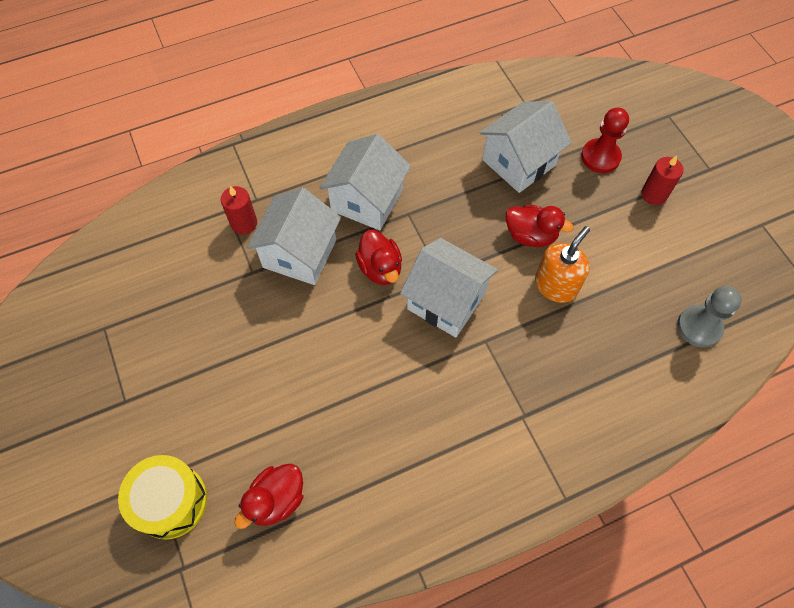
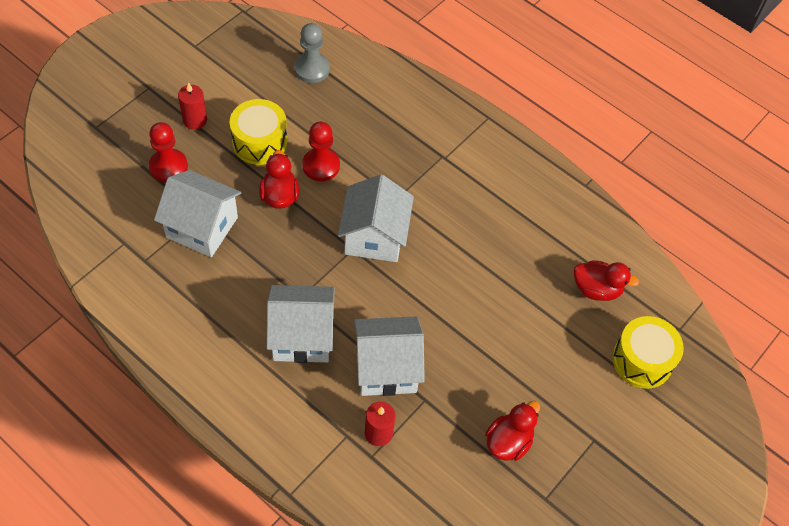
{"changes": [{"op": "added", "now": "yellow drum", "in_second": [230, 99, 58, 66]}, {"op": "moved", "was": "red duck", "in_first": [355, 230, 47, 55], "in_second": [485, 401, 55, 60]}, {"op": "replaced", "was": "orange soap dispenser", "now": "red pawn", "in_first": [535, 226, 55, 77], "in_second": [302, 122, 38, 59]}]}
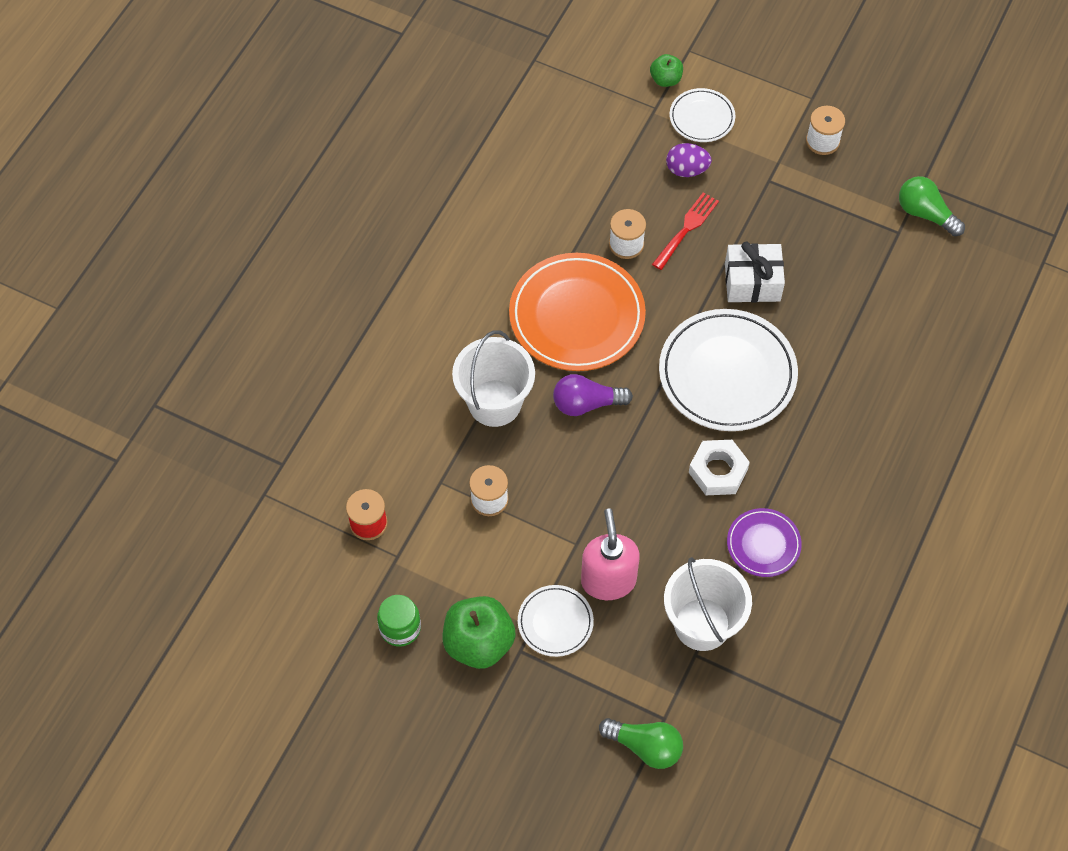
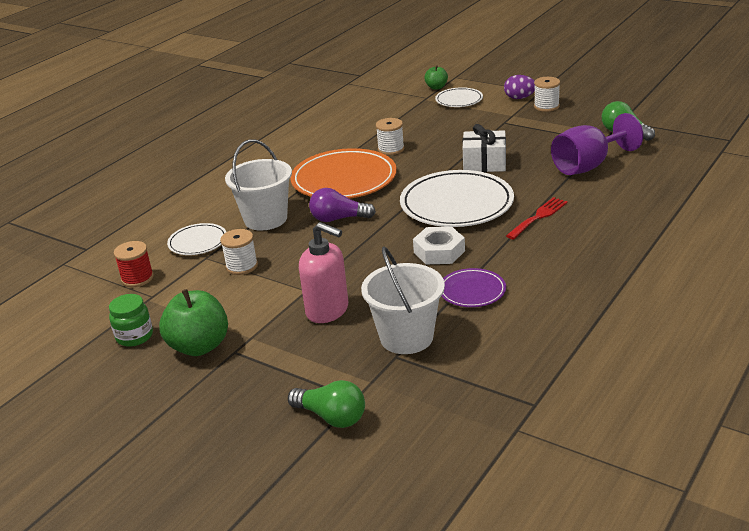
{"changes": [{"op": "added", "now": "purple goblet", "in_second": [551, 113, 92, 62]}, {"op": "moved", "was": "white plate", "in_first": [518, 585, 76, 72], "in_second": [167, 223, 59, 32]}, {"op": "moved", "was": "red fork", "in_first": [652, 192, 67, 78], "in_second": [506, 197, 62, 43]}, {"op": "moved", "was": "purple egg", "in_first": [666, 143, 46, 34], "in_second": [504, 75, 31, 24]}, {"op": "turned", "was": "pink soap dispenser", "in_first": [581, 509, 59, 91], "in_second": [299, 222, 49, 101], "clockwise": 120}]}
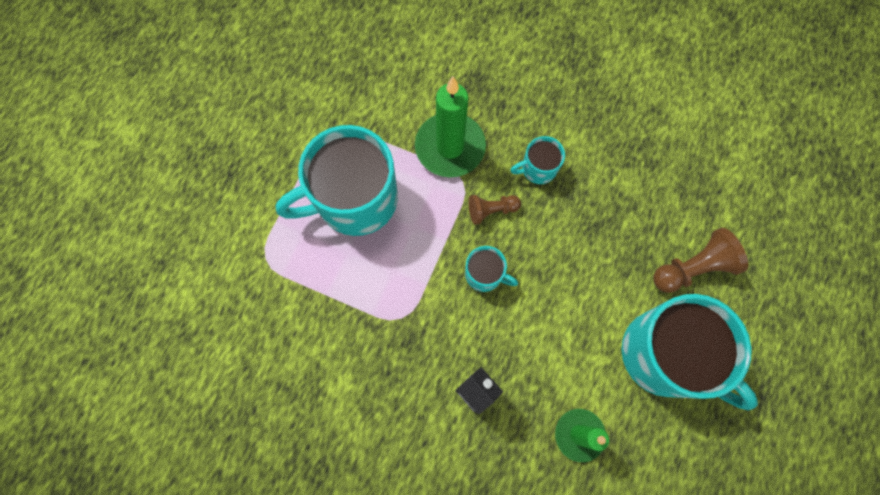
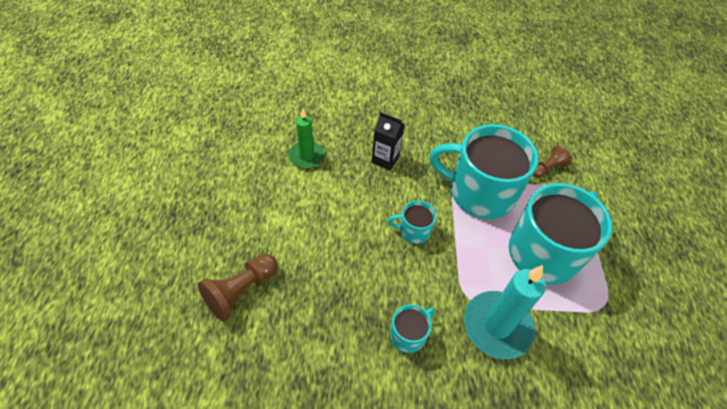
{"changes": [{"op": "moved", "was": "brown pawn", "in_first": [469, 195, 52, 30], "in_second": [533, 145, 39, 33]}, {"op": "moved", "was": "turquoise mug", "in_first": [621, 294, 137, 116], "in_second": [430, 124, 109, 95]}, {"op": "recoloured", "was": "green candle", "now": "turquoise candle", "in_first": [415, 76, 71, 101], "in_second": [464, 265, 81, 94]}]}
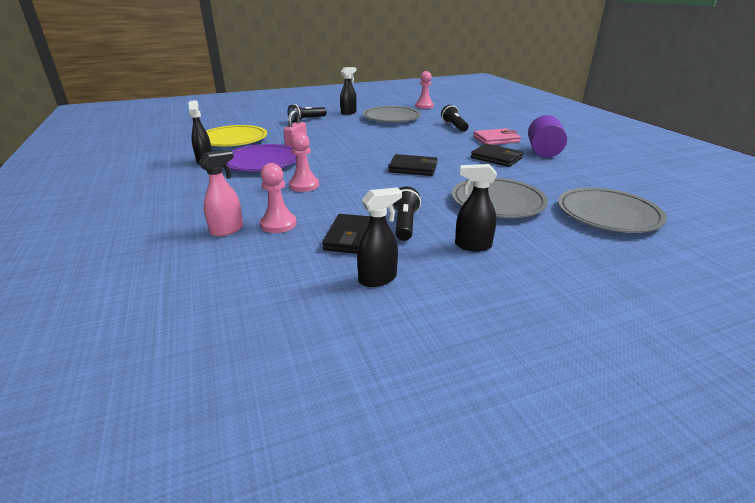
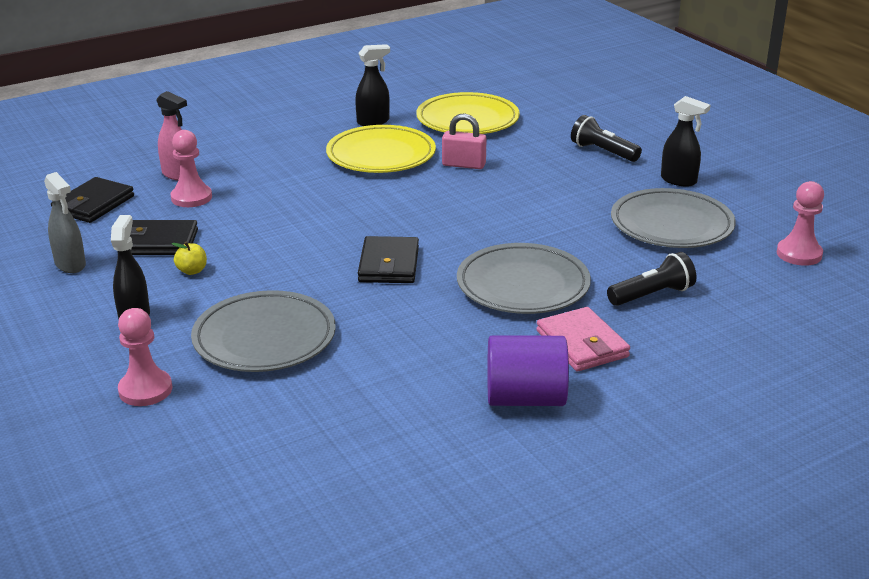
{"changes": [{"op": "moved", "was": "pink pawn", "in_first": [289, 132, 30, 60], "in_second": [118, 308, 54, 98]}, {"op": "moved", "was": "black wallet", "in_first": [471, 144, 52, 23], "in_second": [51, 177, 83, 46]}, {"op": "moved", "was": "grey plate", "in_first": [558, 187, 109, 46], "in_second": [457, 243, 134, 71]}, {"op": "replaced", "was": "black flashlight", "now": "yellow apple", "in_first": [392, 187, 29, 54], "in_second": [172, 242, 35, 33]}, {"op": "recoloured", "was": "purple plate", "now": "yellow plate", "in_first": [226, 144, 70, 28], "in_second": [326, 125, 110, 48]}, {"op": "recoloured", "was": "black spray bottle", "now": "grey spray bottle", "in_first": [357, 187, 45, 100], "in_second": [44, 172, 42, 101]}]}
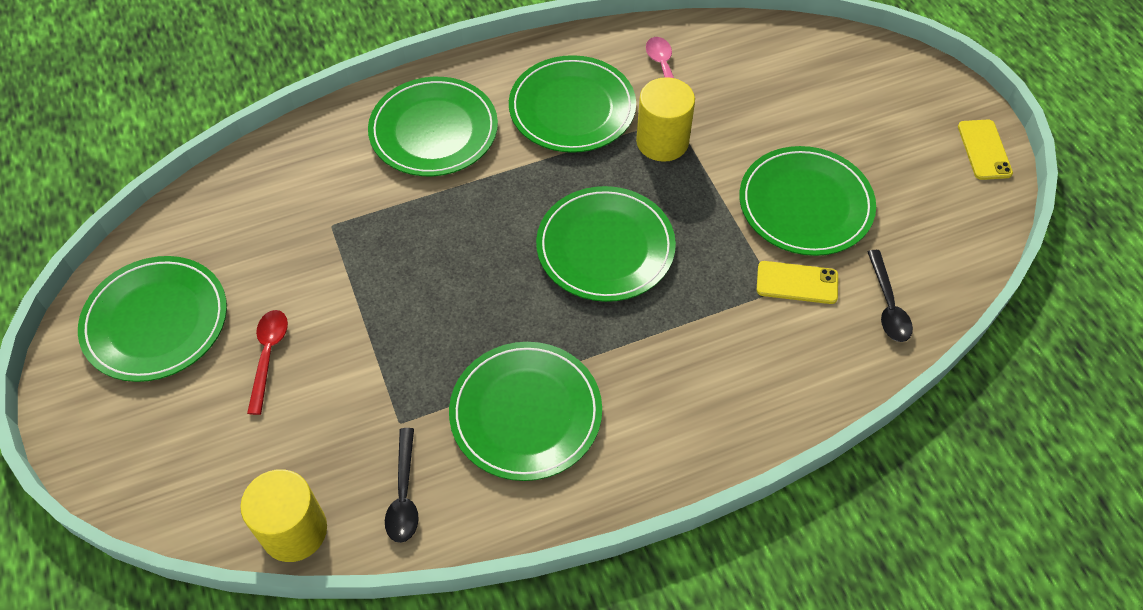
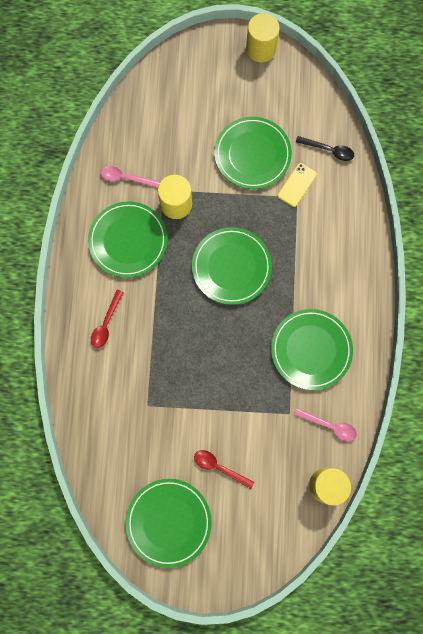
{"changes": [{"op": "replaced", "was": "green plate", "now": "red spoon", "in_first": [368, 77, 130, 99], "in_second": [91, 290, 33, 58]}, {"op": "replaced", "was": "yellow phone", "now": "yellow cylinder", "in_first": [958, 119, 55, 61], "in_second": [246, 13, 34, 49]}, {"op": "recoloured", "was": "black spoon", "now": "pink spoon", "in_first": [385, 428, 34, 115], "in_second": [294, 408, 63, 33]}]}
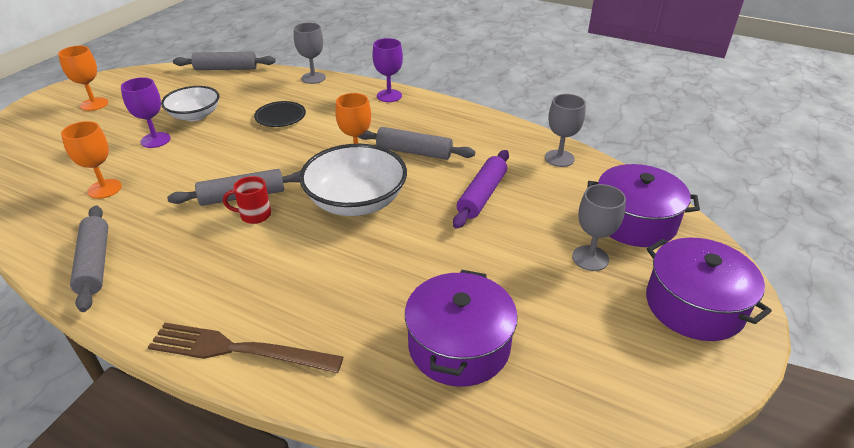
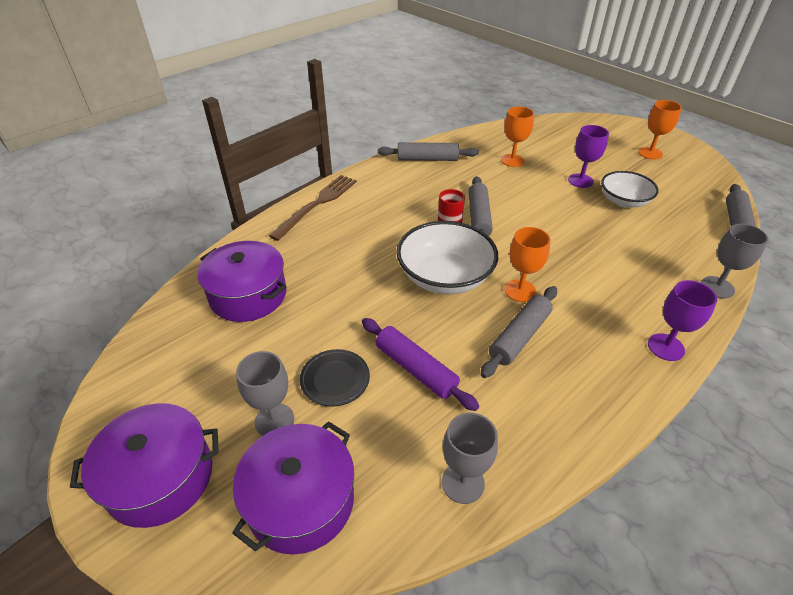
{"changes": [{"op": "moved", "was": "black plate", "in_first": [254, 101, 52, 26], "in_second": [300, 349, 70, 58]}]}
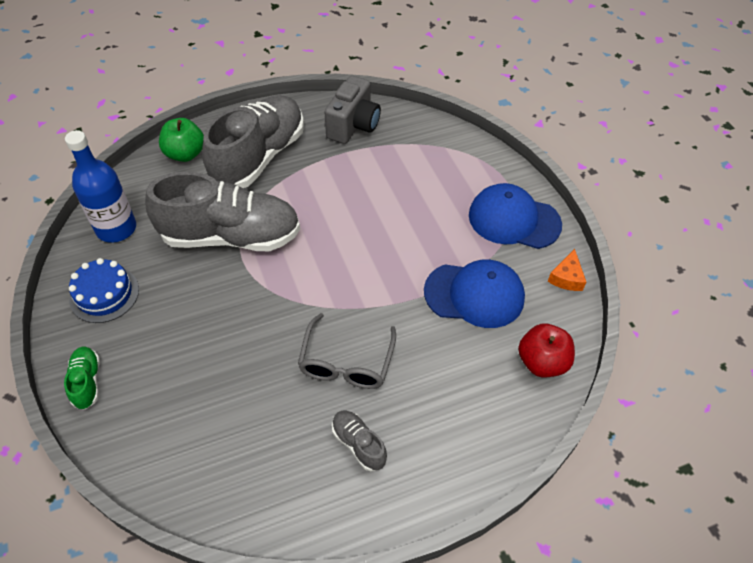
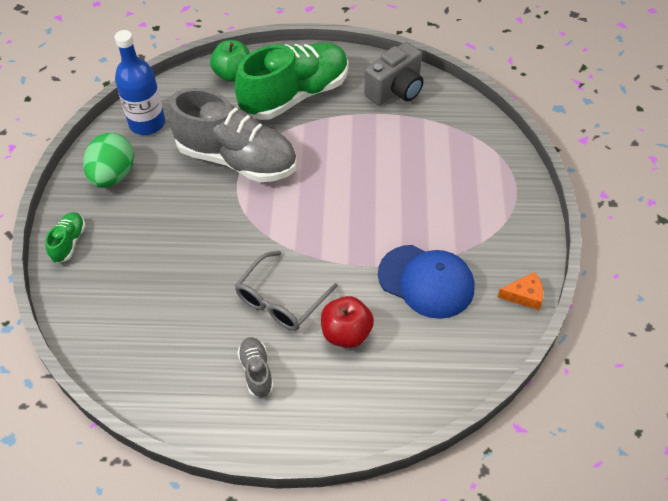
{"changes": [{"op": "removed", "was": "blue cap", "in_first": [469, 183, 93, 66]}, {"op": "moved", "was": "red apple", "in_first": [518, 324, 57, 53], "in_second": [321, 296, 53, 52]}, {"op": "replaced", "was": "blue cake", "now": "green egg", "in_first": [69, 258, 70, 65], "in_second": [83, 133, 51, 55]}, {"op": "recoloured", "was": "grey shoe", "now": "green shoe", "in_first": [202, 95, 102, 93], "in_second": [235, 42, 114, 78]}, {"op": "turned", "was": "orange cheese", "in_first": [548, 249, 38, 42], "in_second": [498, 272, 45, 38], "clockwise": -135}]}
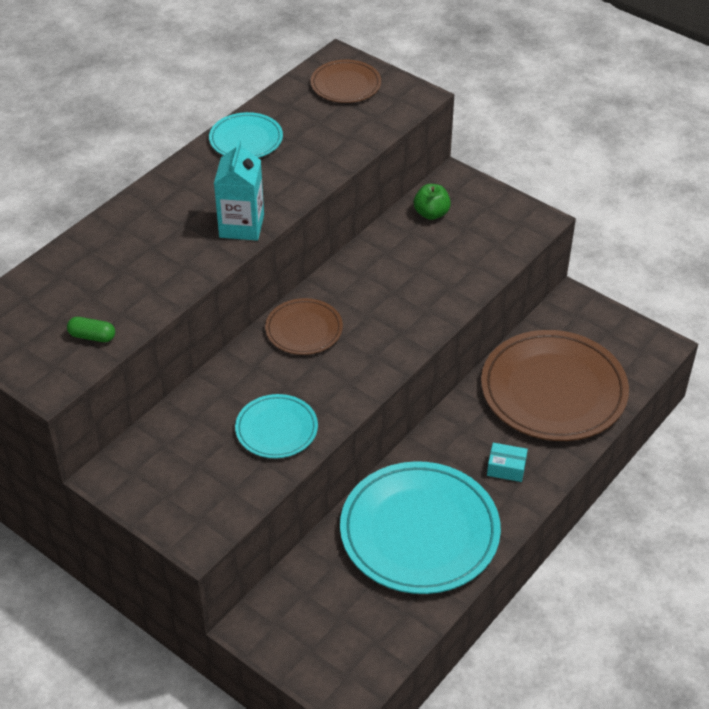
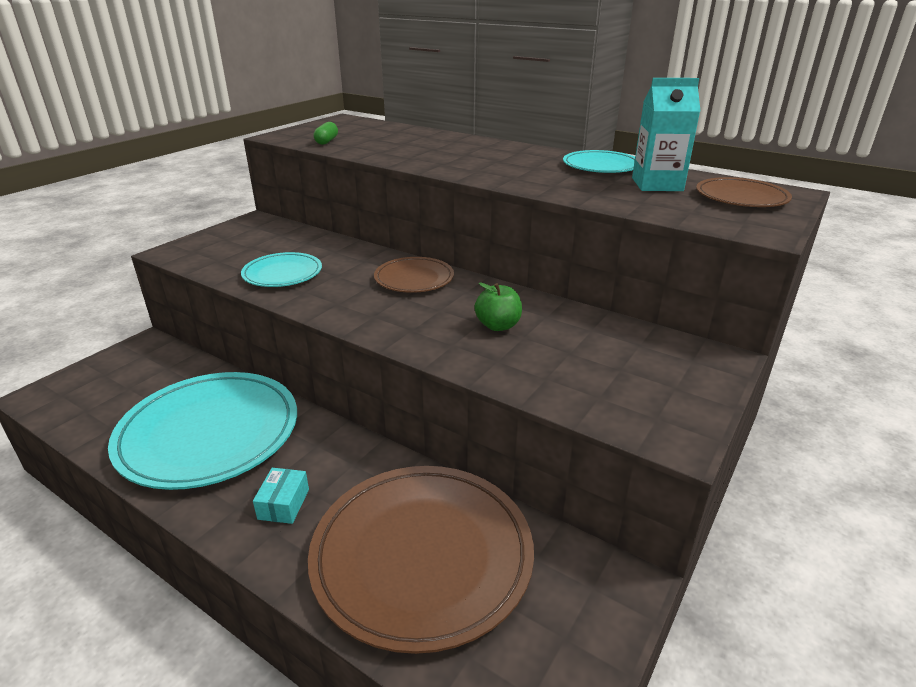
{"changes": [{"op": "moved", "was": "turquoise carton", "in_first": [214, 140, 50, 101], "in_second": [632, 78, 68, 113]}, {"op": "moved", "was": "green apple", "in_first": [414, 184, 37, 36], "in_second": [474, 282, 48, 49]}]}
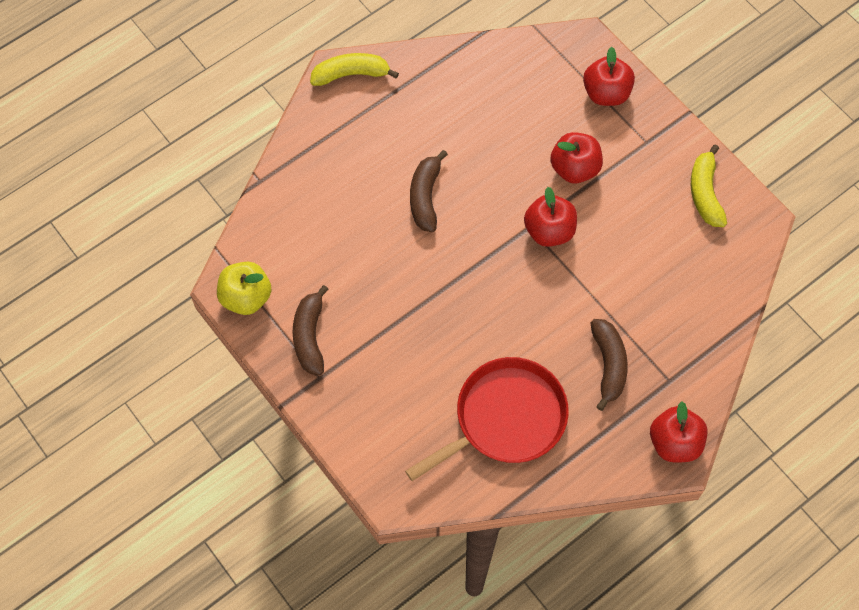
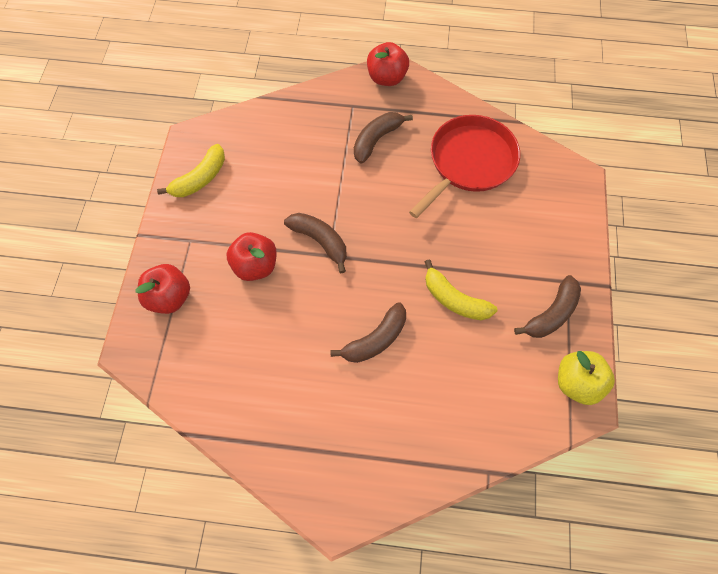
{"changes": [{"op": "moved", "was": "yellow banana", "in_first": [310, 53, 89, 33], "in_second": [425, 259, 72, 61]}, {"op": "replaced", "was": "red apple", "now": "brown banana", "in_first": [524, 187, 53, 60], "in_second": [284, 213, 63, 60]}, {"op": "turned", "was": "red pan", "in_first": [405, 357, 164, 124], "in_second": [409, 115, 111, 103], "clockwise": 120}]}
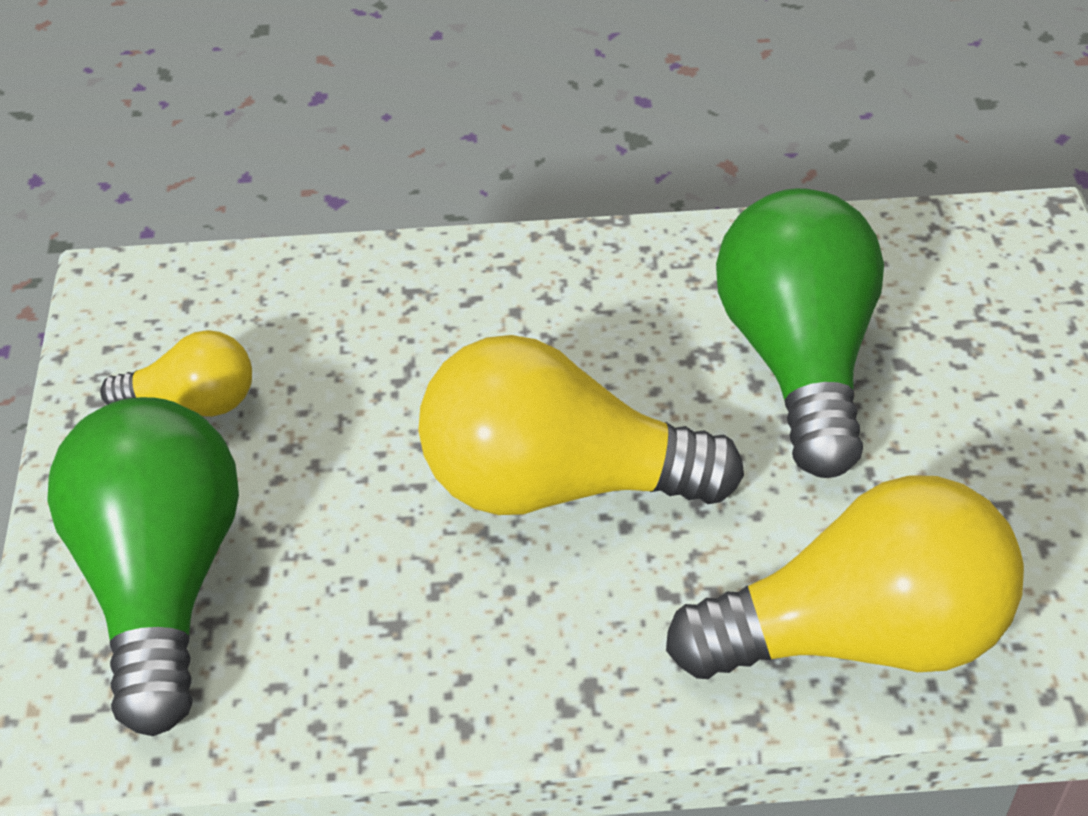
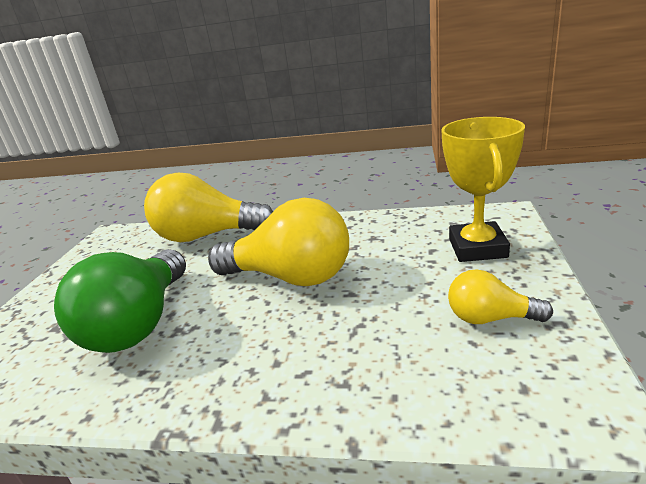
{"changes": [{"op": "replaced", "was": "green light bulb", "now": "yellow trophy", "in_first": [47, 397, 192, 339], "in_second": [441, 117, 84, 145]}]}
